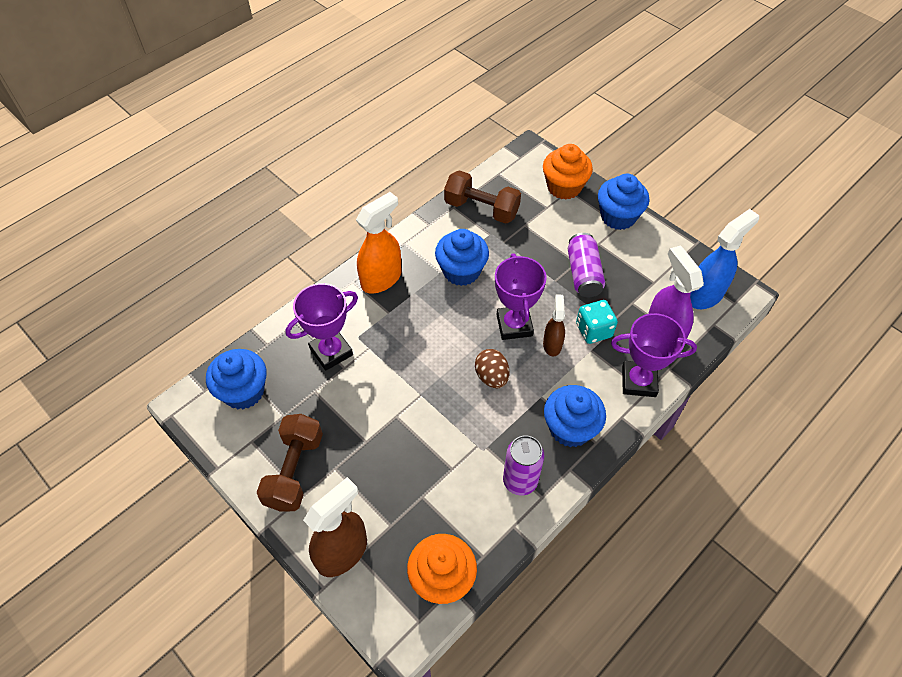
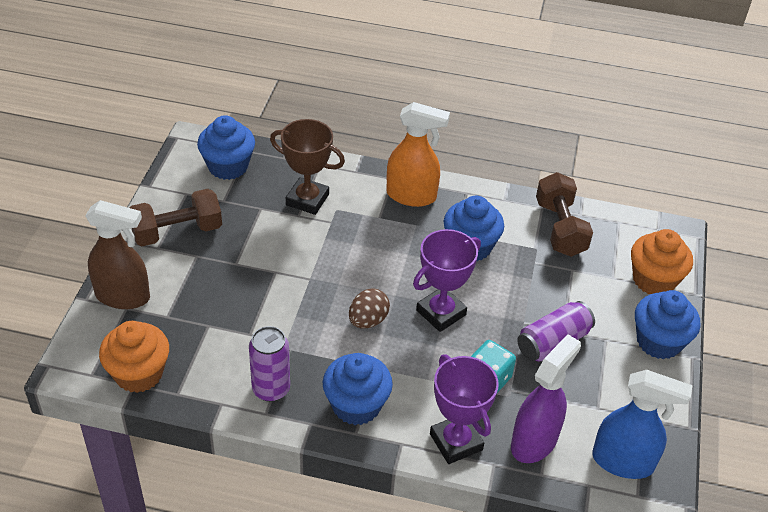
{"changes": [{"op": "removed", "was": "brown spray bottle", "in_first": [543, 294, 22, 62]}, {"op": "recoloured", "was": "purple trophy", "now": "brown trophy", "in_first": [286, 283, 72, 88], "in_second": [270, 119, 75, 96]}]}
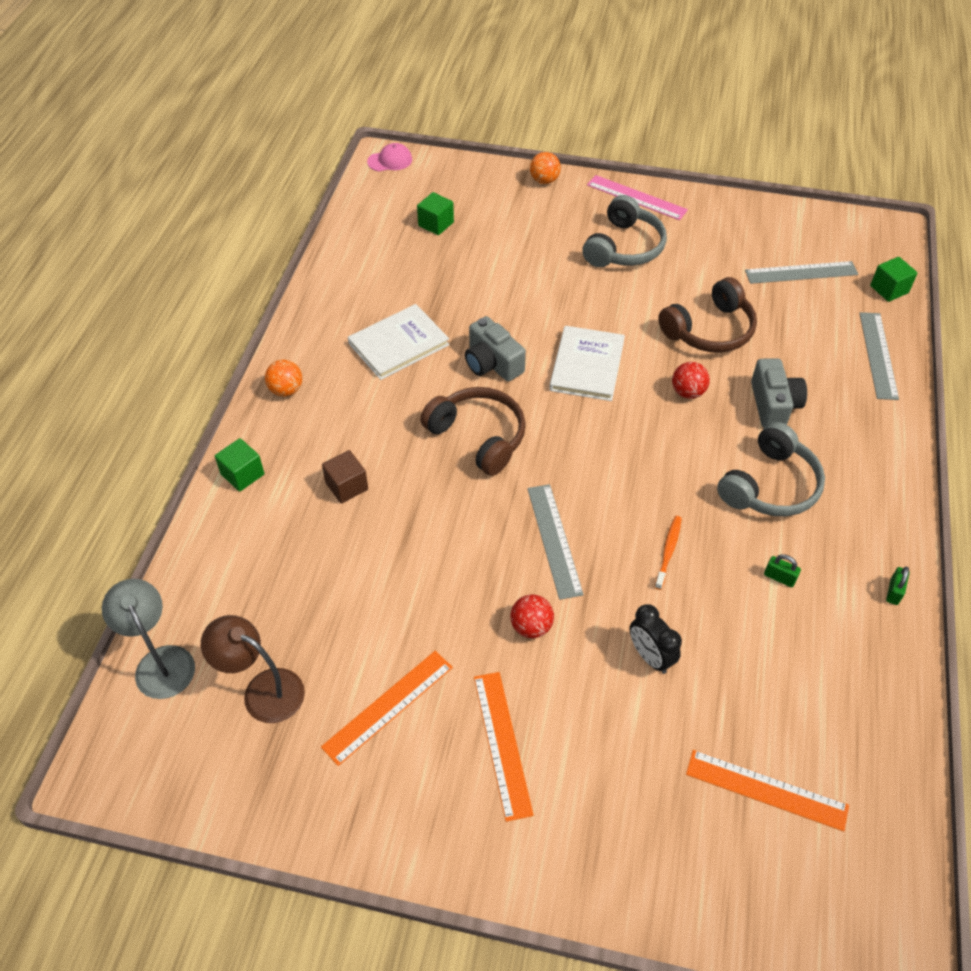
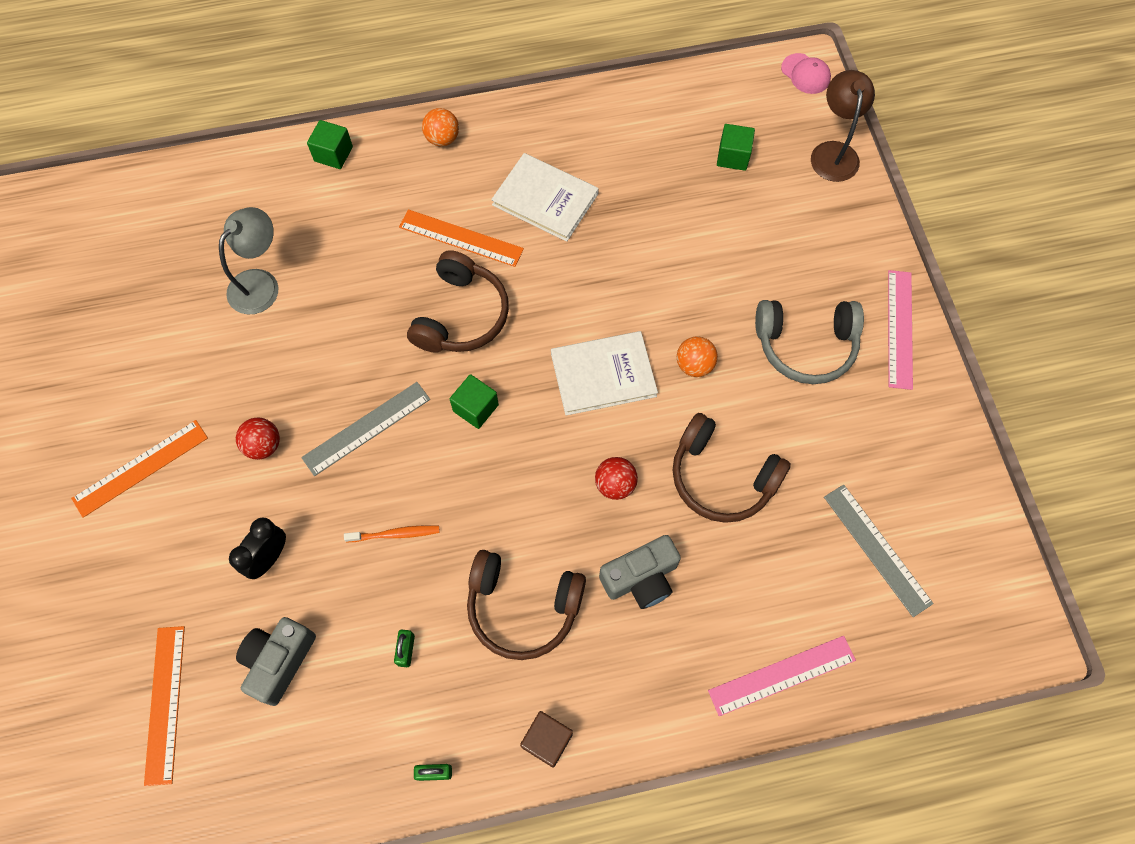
{"changes": [{"op": "moved", "was": "grey lamp", "in_first": [102, 579, 93, 120], "in_second": [219, 207, 59, 107]}, {"op": "moved", "was": "brown lamp", "in_first": [201, 615, 104, 108], "in_second": [811, 70, 64, 112]}, {"op": "moved", "was": "orange ruler", "in_first": [321, 651, 132, 115], "in_second": [399, 209, 125, 58]}, {"op": "moved", "was": "brown cube", "in_first": [322, 450, 46, 54], "in_second": [520, 711, 53, 57]}, {"op": "moved", "was": "grey camera", "in_first": [465, 316, 61, 66], "in_second": [236, 617, 80, 89]}, {"op": "moved", "was": "orange ball", "in_first": [530, 152, 31, 32], "in_second": [677, 336, 41, 41]}, {"op": "moved", "was": "green cube", "in_first": [870, 257, 48, 45], "in_second": [450, 374, 49, 55]}, {"op": "recoloured", "was": "grey headphones", "now": "brown headphones", "in_first": [717, 422, 108, 94], "in_second": [467, 550, 119, 110]}, {"op": "recoloured", "was": "grey ruler", "now": "pink ruler", "in_first": [859, 312, 40, 88], "in_second": [708, 636, 148, 80]}]}
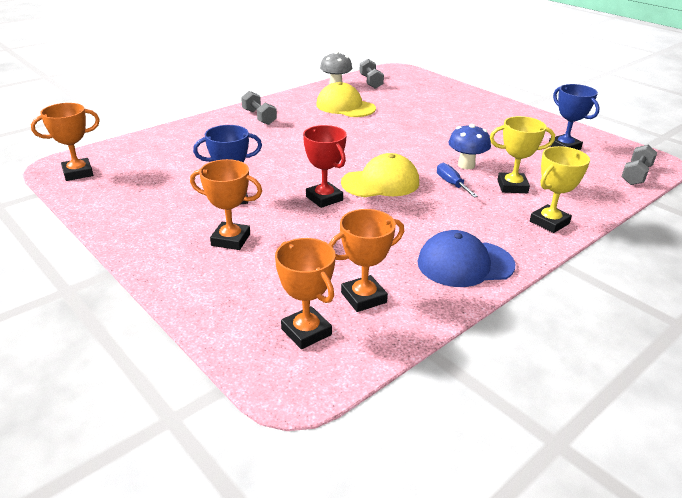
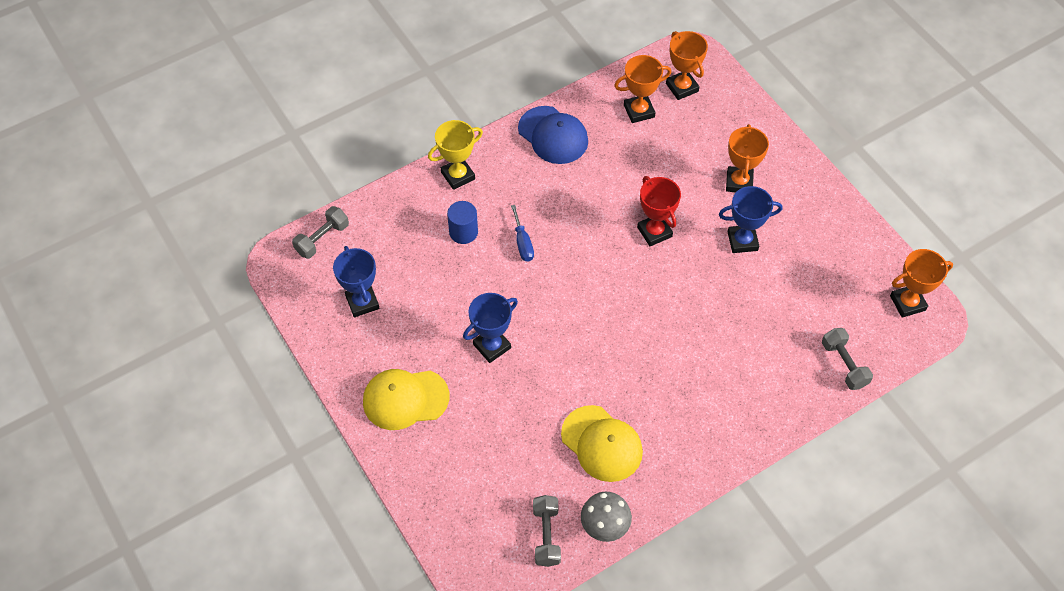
{"changes": [{"op": "removed", "was": "blue mushroom", "in_first": [448, 124, 43, 45]}, {"op": "added", "now": "blue trophy", "in_second": [463, 293, 55, 70]}, {"op": "moved", "was": "grey dumbbell", "in_first": [241, 91, 36, 34], "in_second": [822, 328, 51, 62]}, {"op": "moved", "was": "yellow cap", "in_first": [341, 153, 78, 44], "in_second": [363, 369, 87, 61]}, {"op": "replaced", "was": "yellow trophy", "now": "blue cylinder", "in_first": [490, 116, 65, 77], "in_second": [447, 201, 31, 43]}, {"op": "turned", "was": "orange trophy", "in_first": [190, 159, 72, 91], "in_second": [726, 124, 43, 68], "clockwise": 75}, {"op": "turned", "was": "blue cap", "in_first": [417, 230, 99, 57], "in_second": [518, 106, 70, 58], "clockwise": 45}]}
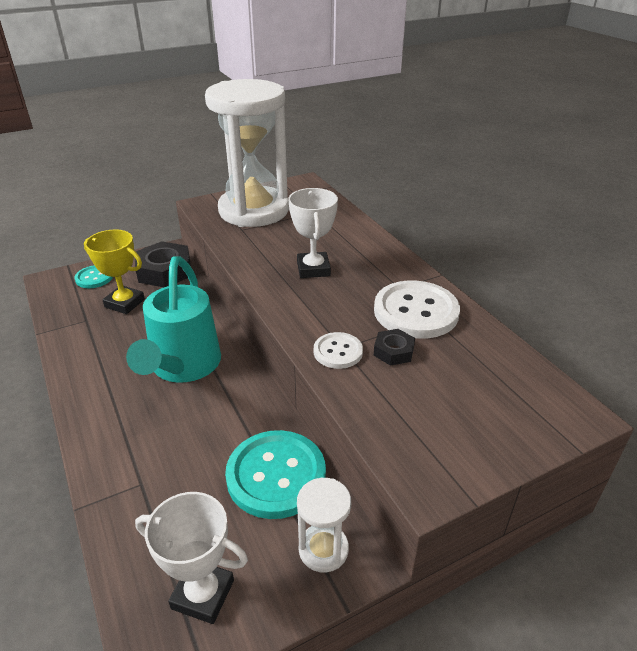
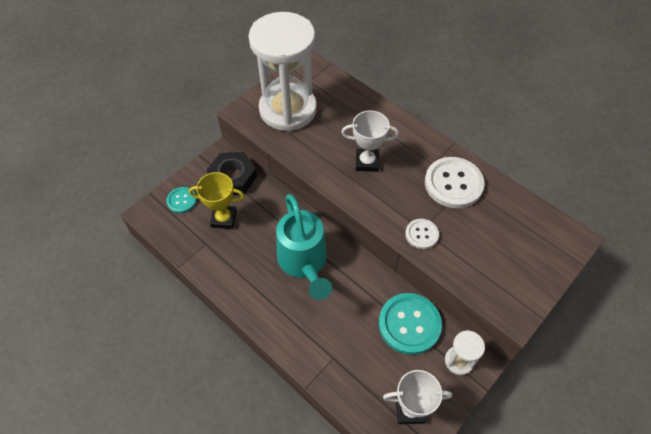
{"changes": [{"op": "removed", "was": "black nut", "in_first": [374, 329, 41, 37]}, {"op": "turned", "was": "white trophy", "in_first": [288, 188, 50, 90], "in_second": [341, 110, 58, 62], "clockwise": -60}]}
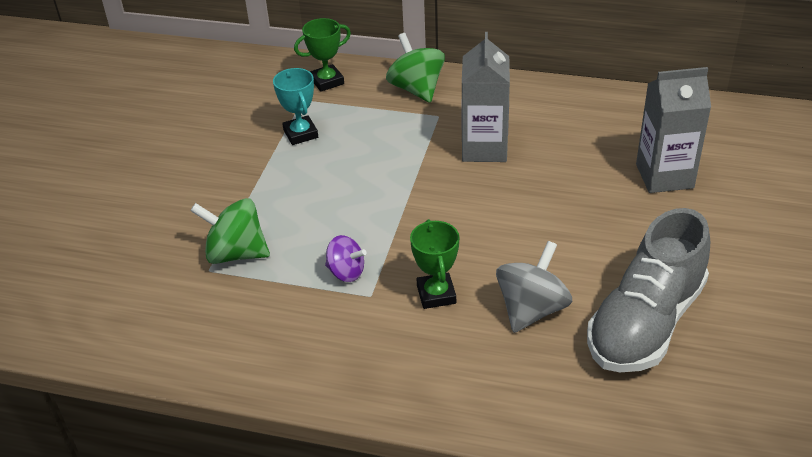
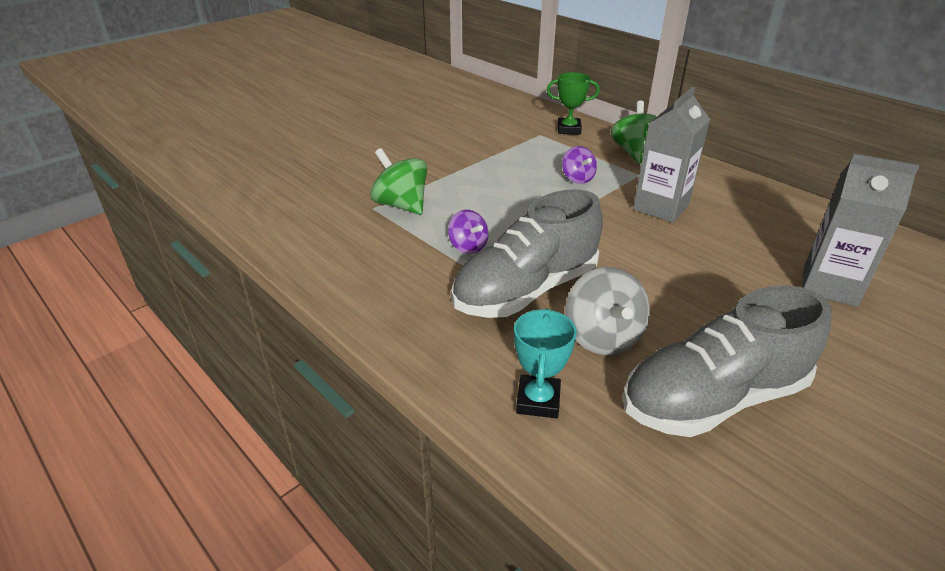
{"changes": [{"op": "added", "now": "purple spinning top", "in_second": [562, 146, 35, 38]}, {"op": "moved", "was": "turquoise trophy", "in_first": [273, 68, 45, 77], "in_second": [514, 308, 63, 110]}, {"op": "replaced", "was": "green trophy", "now": "grey shoe", "in_first": [410, 219, 50, 90], "in_second": [451, 189, 152, 129]}, {"op": "turned", "was": "grey spinning top", "in_first": [496, 241, 76, 92], "in_second": [565, 267, 85, 88], "clockwise": 105}]}
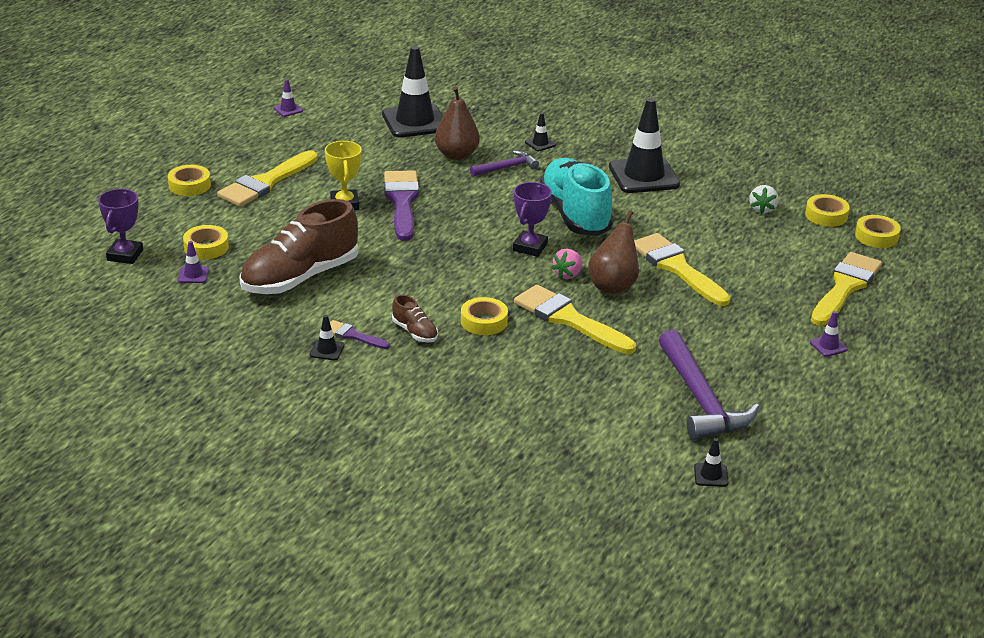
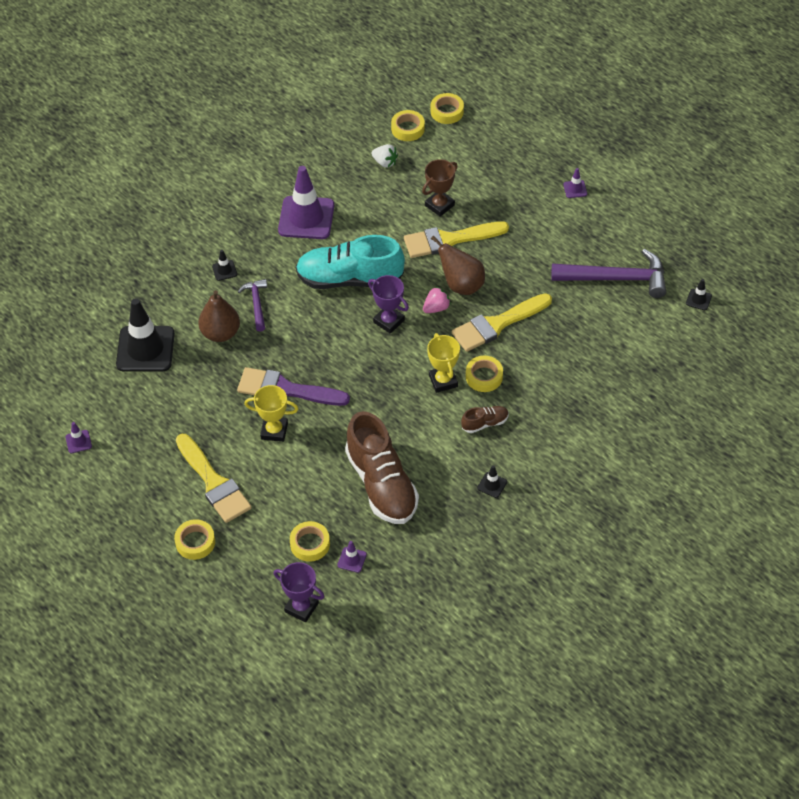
{"changes": [{"op": "removed", "was": "purple brush", "in_first": [330, 320, 60, 29]}, {"op": "removed", "was": "yellow brush", "in_first": [811, 252, 71, 74]}, {"op": "added", "now": "brown trophy", "in_second": [422, 159, 36, 58]}, {"op": "added", "now": "yellow trophy", "in_second": [427, 333, 33, 60]}, {"op": "recoloured", "was": "black traffic cone", "now": "purple traffic cone", "in_first": [609, 98, 71, 95], "in_second": [278, 166, 56, 73]}, {"op": "turned", "was": "pink strawberry", "in_first": [551, 249, 32, 30], "in_second": [423, 286, 28, 27], "clockwise": -90}]}
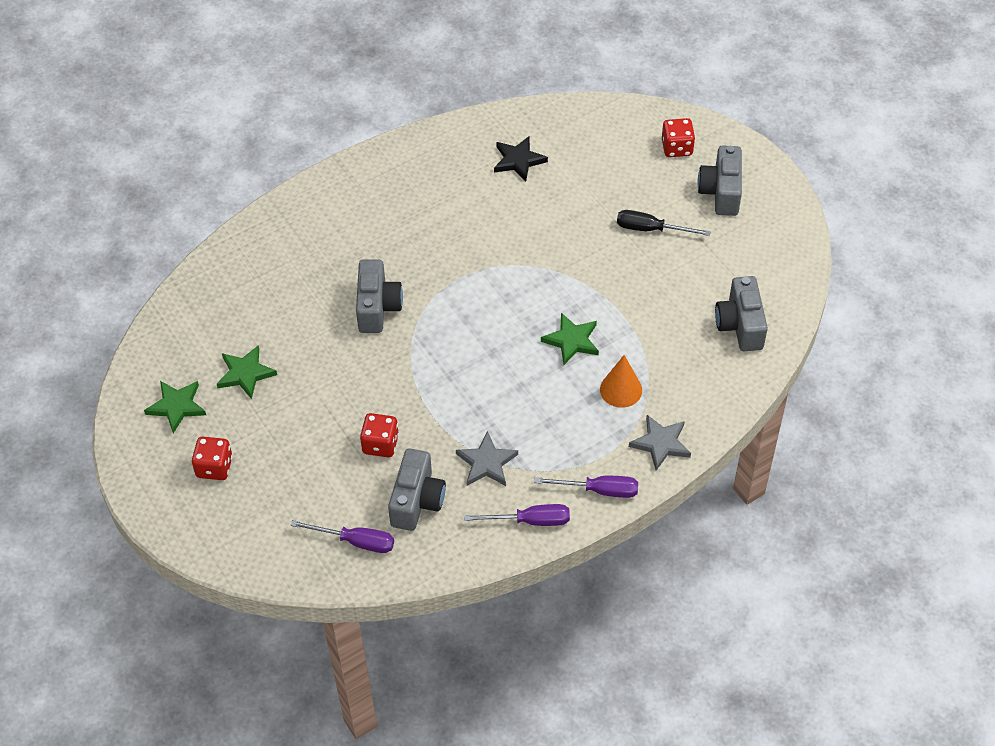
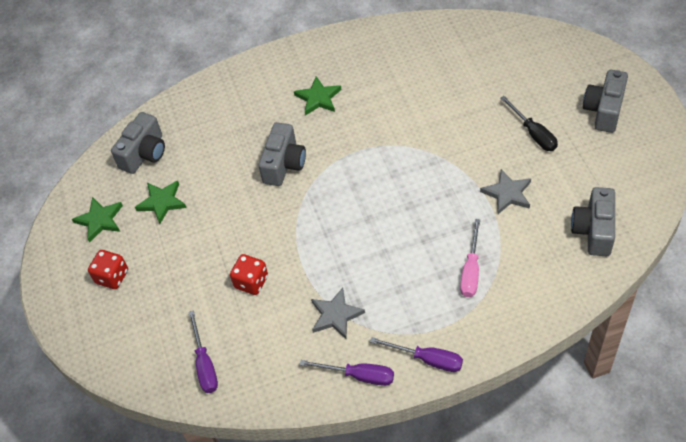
{"changes": [{"op": "removed", "was": "black star", "in_first": [494, 136, 54, 46]}, {"op": "removed", "was": "red dice", "in_first": [662, 118, 33, 39]}, {"op": "moved", "was": "grey camera", "in_first": [388, 448, 58, 83], "in_second": [111, 112, 54, 62]}, {"op": "moved", "was": "green star", "in_first": [541, 313, 58, 52], "in_second": [294, 76, 48, 40]}, {"op": "moved", "was": "grey star", "in_first": [629, 415, 62, 55], "in_second": [480, 169, 51, 45]}, {"op": "replaced", "was": "orange cone", "now": "pink screwdriver", "in_first": [600, 355, 42, 53], "in_second": [460, 219, 20, 78]}, {"op": "turned", "was": "purple screwdriver", "in_first": [291, 520, 103, 33], "in_second": [188, 311, 30, 82], "clockwise": 45}, {"op": "turned", "was": "black screwdriver", "in_first": [617, 210, 94, 26], "in_second": [500, 96, 58, 55], "clockwise": -150}]}
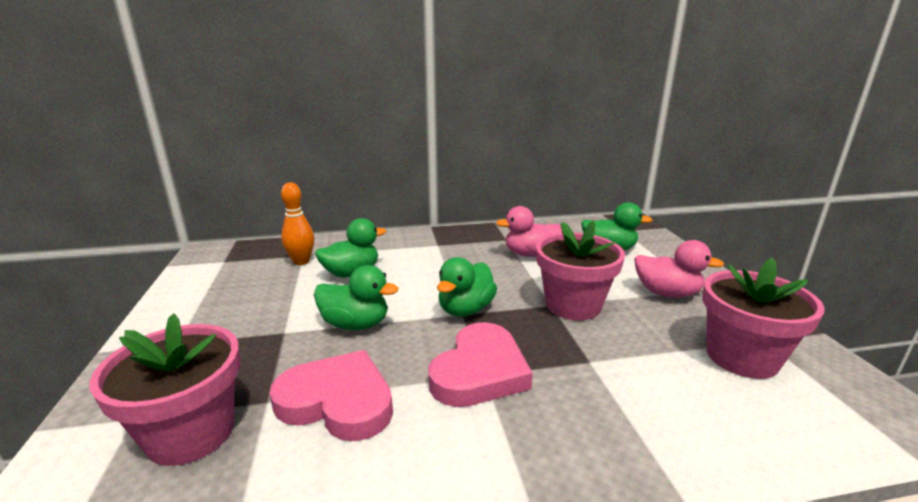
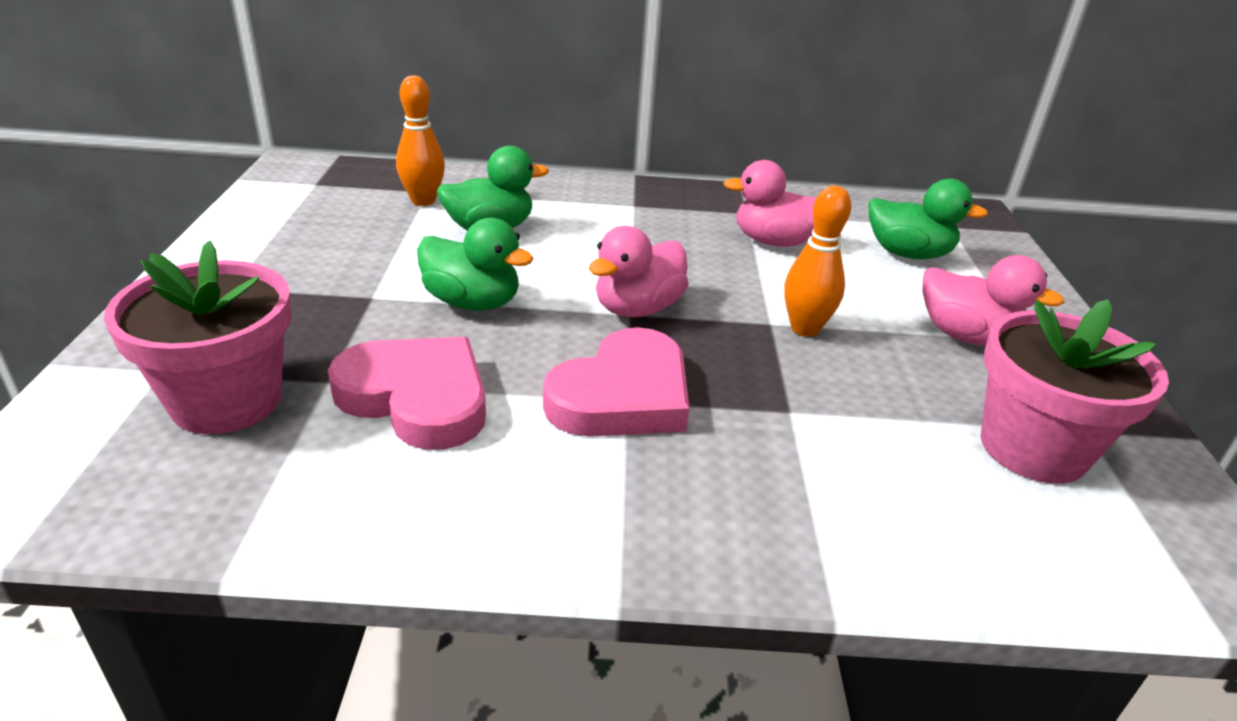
{"changes": [{"op": "replaced", "was": "pink flower pot", "now": "orange bowling pin", "in_first": [536, 220, 89, 100], "in_second": [784, 186, 67, 151]}, {"op": "recoloured", "was": "green duck", "now": "pink duck", "in_first": [437, 257, 60, 60], "in_second": [589, 226, 100, 91]}]}
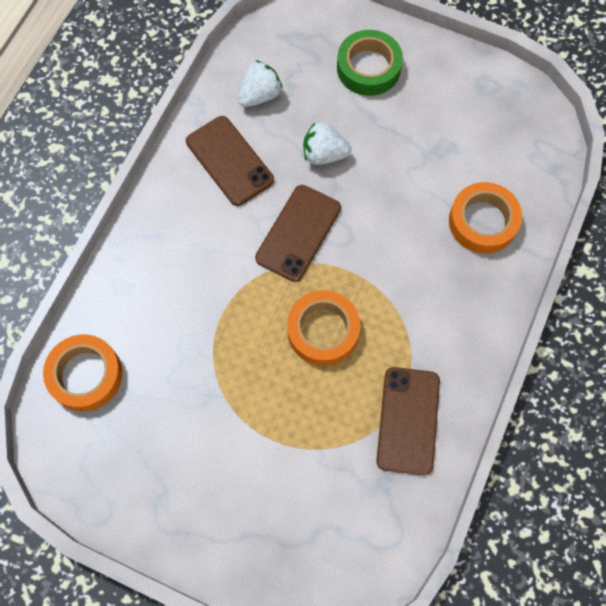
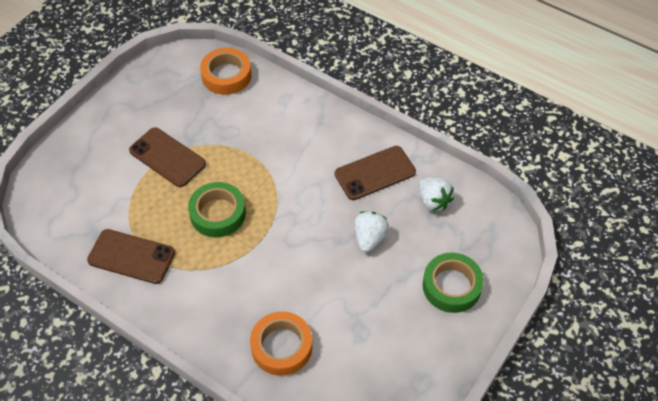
{"changes": [{"op": "moved", "was": "brown phone", "in_first": [255, 185, 86, 97], "in_second": [129, 127, 77, 60]}, {"op": "recoloured", "was": "orange tape", "now": "green tape", "in_first": [287, 290, 73, 76], "in_second": [188, 182, 58, 55]}]}
